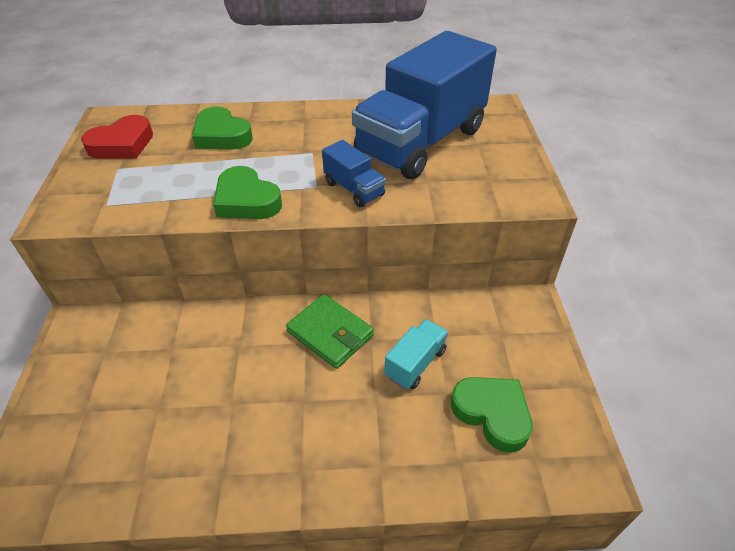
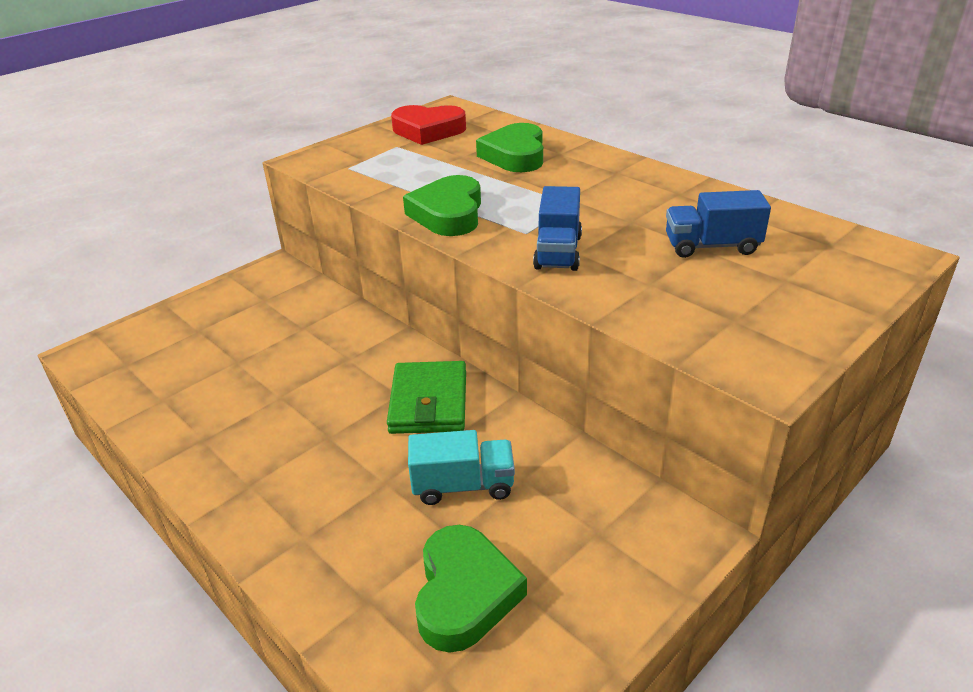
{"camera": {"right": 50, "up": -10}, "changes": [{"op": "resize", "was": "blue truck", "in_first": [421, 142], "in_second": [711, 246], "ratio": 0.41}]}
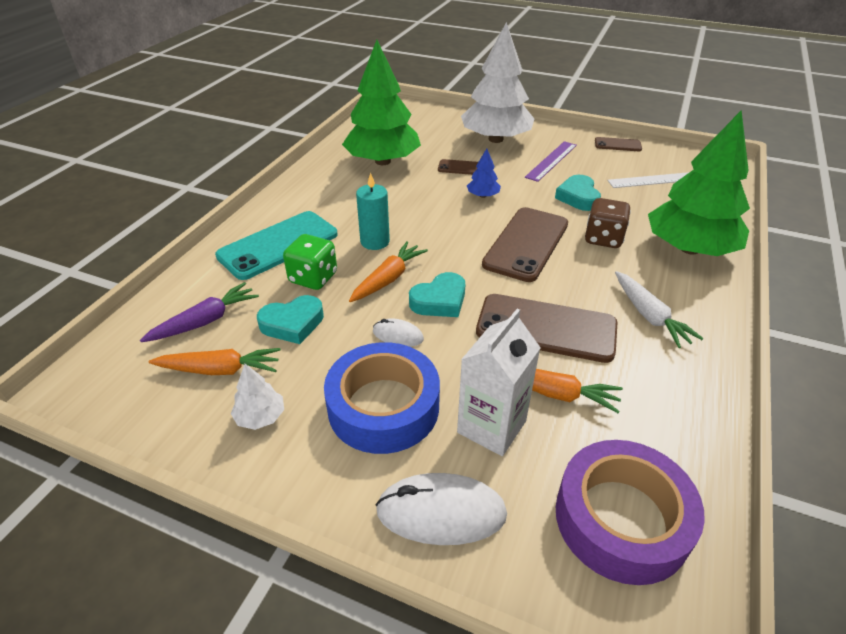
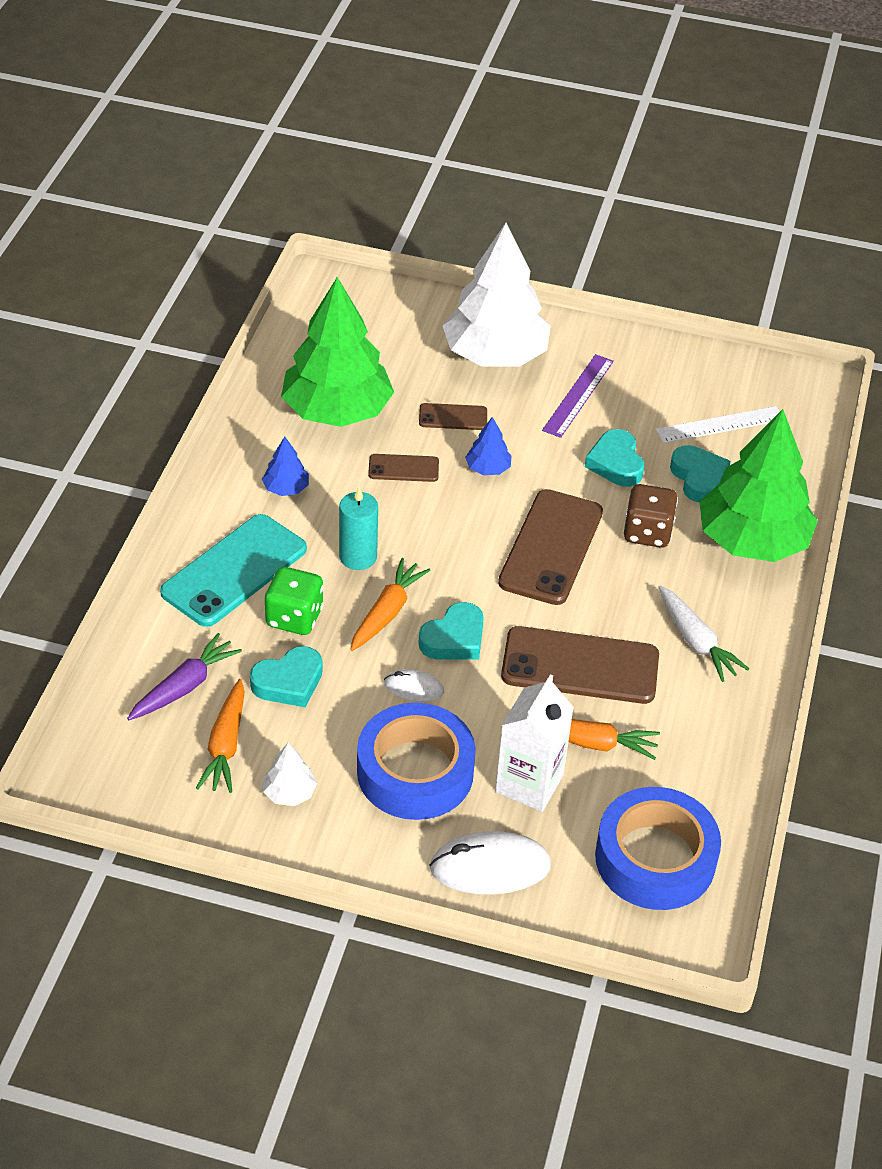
{"camera": {"right": -10, "up": 5}, "changes": [{"op": "insert", "now": "blue tree", "in_second": [286, 488]}, {"op": "insert", "now": "turquoise heart", "in_second": [698, 478]}, {"op": "move", "was": "brown phone", "in_first": [617, 145], "in_second": [403, 468]}, {"op": "recolor", "was": "purple tape", "now": "blue tape", "in_first": [621, 519], "in_second": [655, 858]}, {"op": "rotate", "was": "orange carrot", "in_first": [220, 370], "in_second": [226, 745], "clockwise": 105}]}
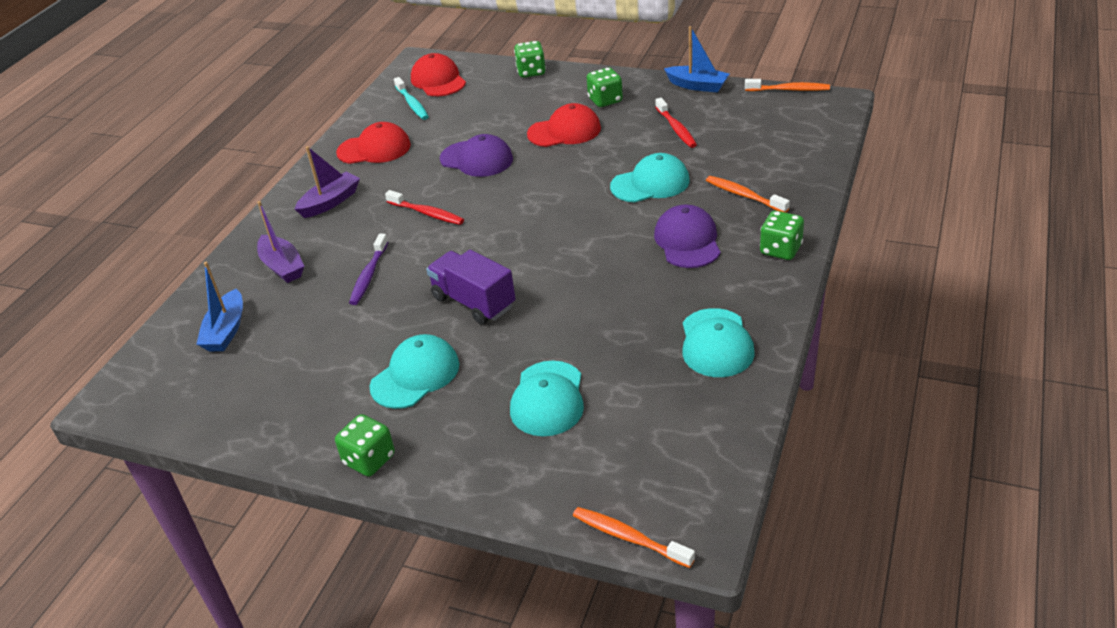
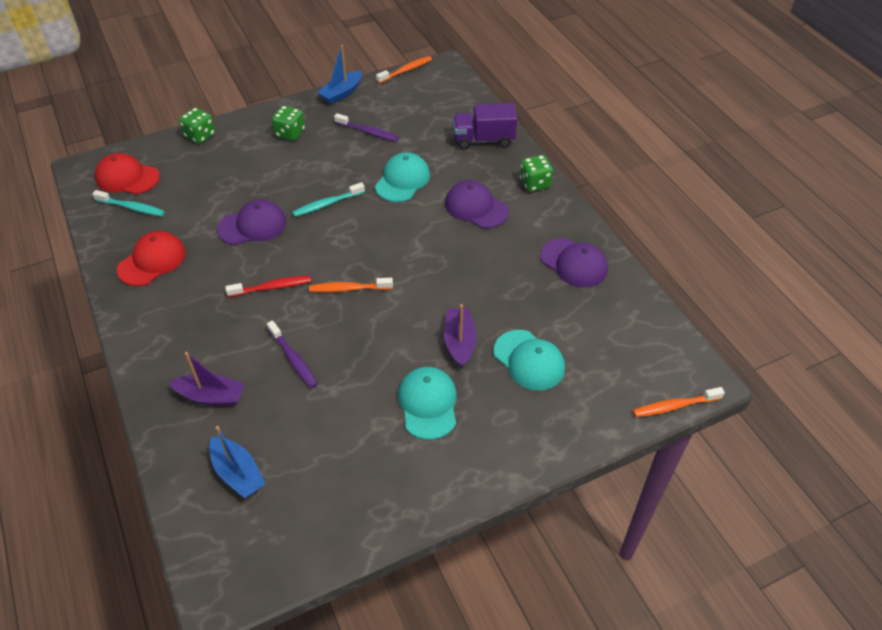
{"camera": {"right": -50, "up": 10}, "changes": [{"op": "delete", "was": "green dice", "in_first": [369, 460]}, {"op": "delete", "was": "red cap", "in_first": [564, 131]}, {"op": "insert", "now": "turquoise toothbrush", "in_second": [327, 204]}, {"op": "move", "was": "purple boat", "in_first": [330, 202], "in_second": [459, 342]}, {"op": "move", "was": "purple truck", "in_first": [473, 302], "in_second": [483, 140]}, {"op": "move", "was": "orange toothbrush", "in_first": [744, 195], "in_second": [348, 289]}, {"op": "recolor", "was": "red toothbrush", "now": "purple toothbrush", "in_first": [676, 128], "in_second": [368, 132]}, {"op": "recolor", "was": "turquoise cap", "now": "purple cap", "in_first": [716, 343], "in_second": [574, 263]}, {"op": "rotate", "was": "blue boat", "in_first": [697, 86], "in_second": [342, 93], "clockwise": 150}]}
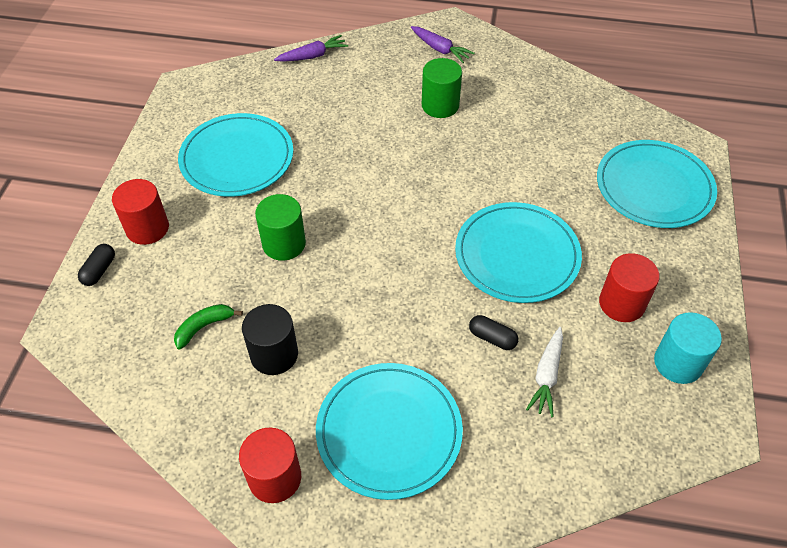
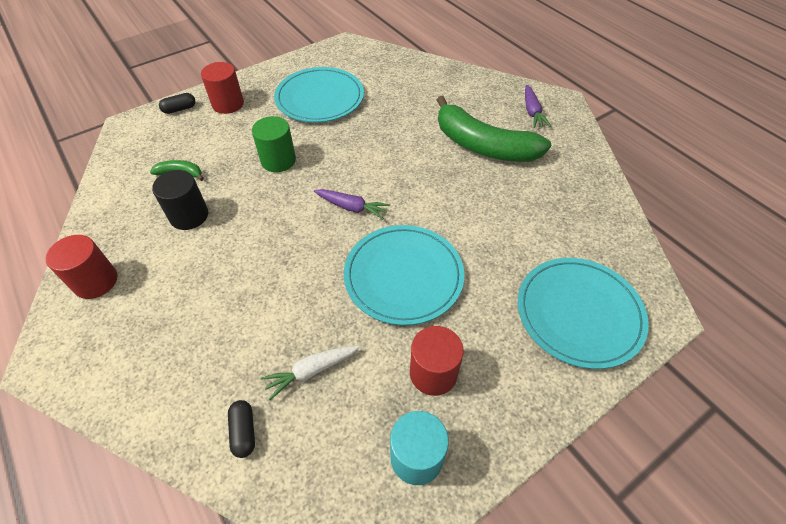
{"camera": {"right": 45, "up": 0}, "changes": [{"op": "delete", "was": "turquoise plate", "in_first": [389, 431]}, {"op": "move", "was": "purple carrot", "in_first": [312, 56], "in_second": [352, 207]}, {"op": "move", "was": "black capsule", "in_first": [492, 338], "in_second": [244, 431]}, {"op": "replace", "was": "green cylinder", "now": "green banana", "in_first": [440, 105], "in_second": [483, 145]}]}
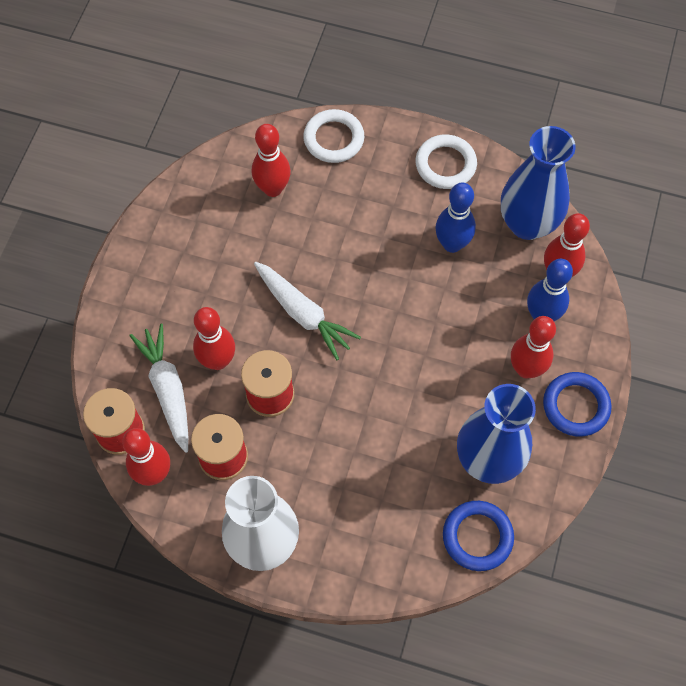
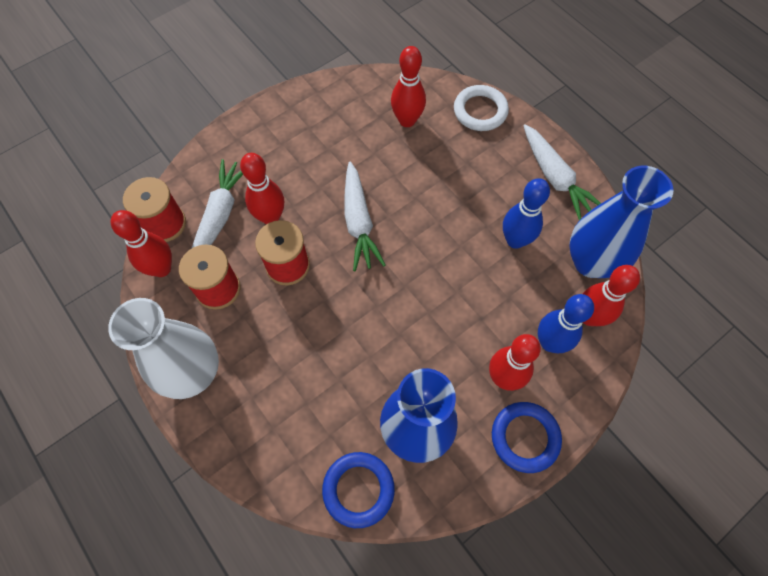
{"camera": {"right": 35, "up": 0}, "changes": [{"op": "replace", "was": "white ring", "now": "white carrot", "in_first": [445, 164], "in_second": [555, 178]}]}
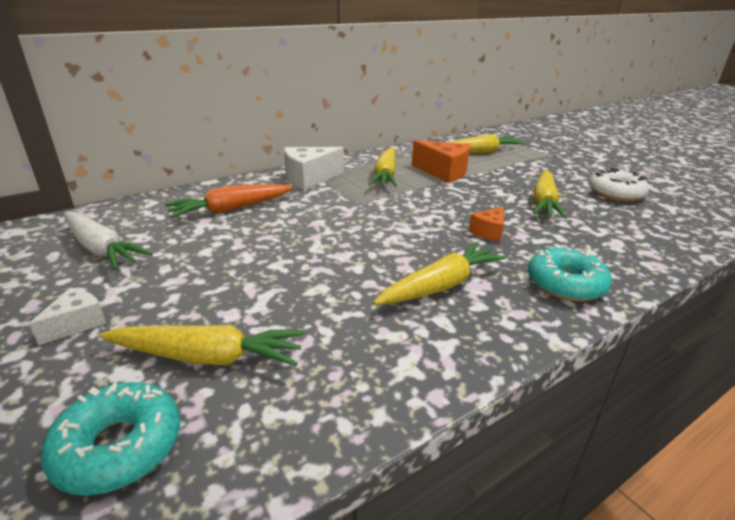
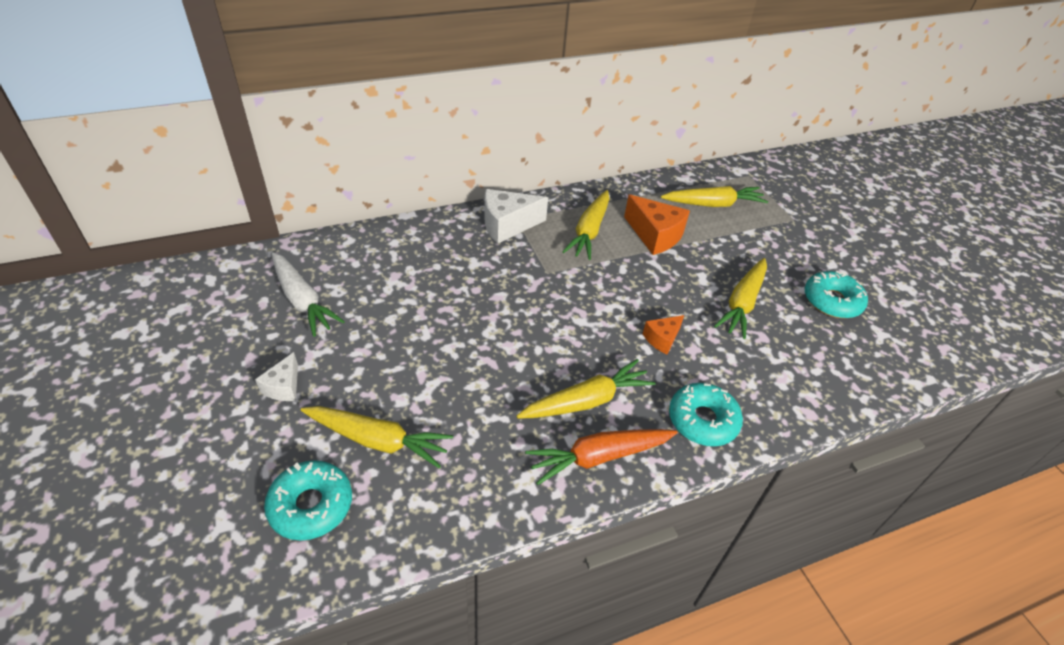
{"camera": {"right": 10, "up": 15}, "changes": [{"op": "move", "was": "orange carrot", "in_first": [230, 209], "in_second": [598, 457]}, {"op": "recolor", "was": "white donut", "now": "turquoise donut", "in_first": [615, 193], "in_second": [832, 301]}, {"op": "rotate", "was": "white cheese", "in_first": [77, 324], "in_second": [283, 387], "clockwise": 150}]}
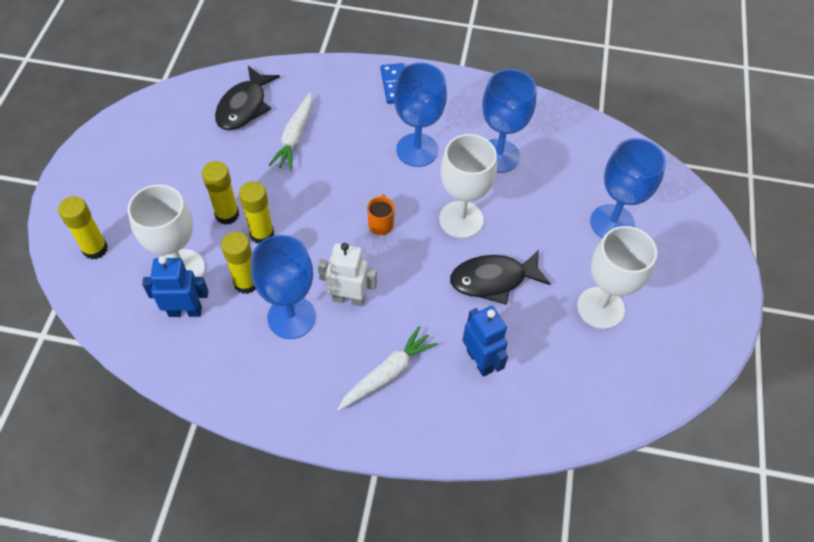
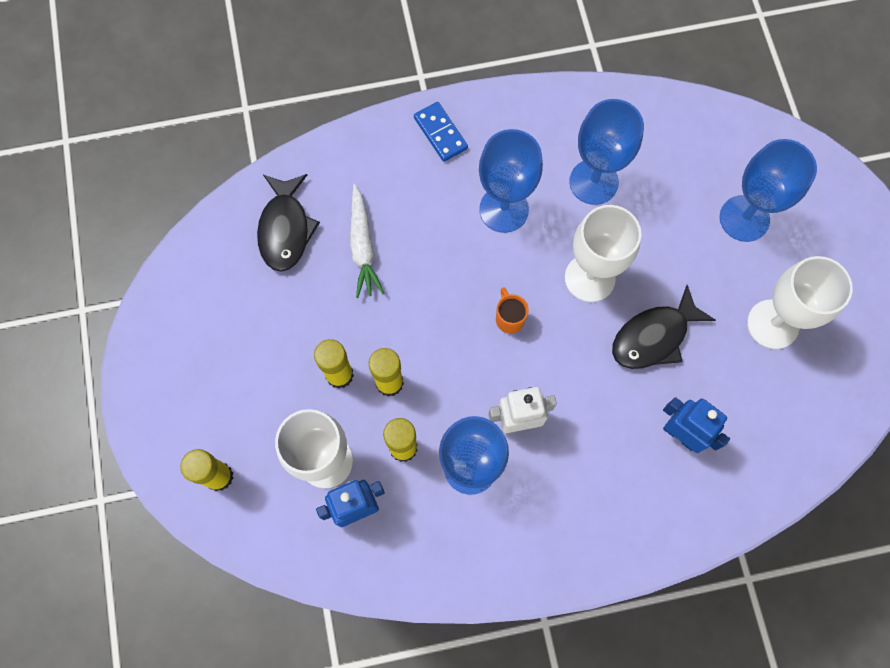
{"camera": {"right": -20, "up": 15}, "changes": [{"op": "delete", "was": "white carrot", "in_first": [387, 373]}]}
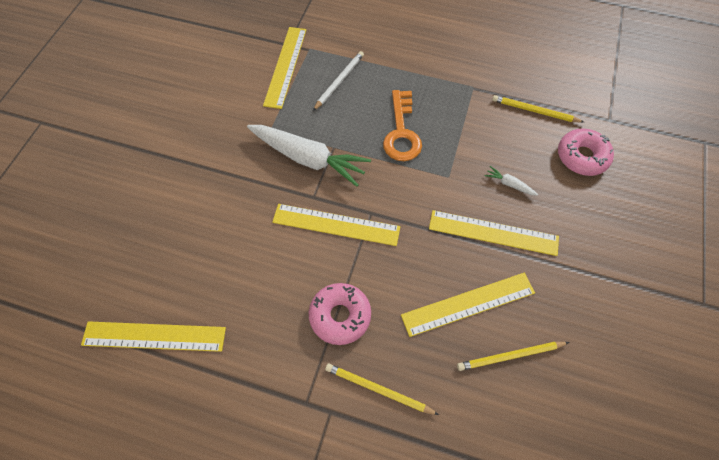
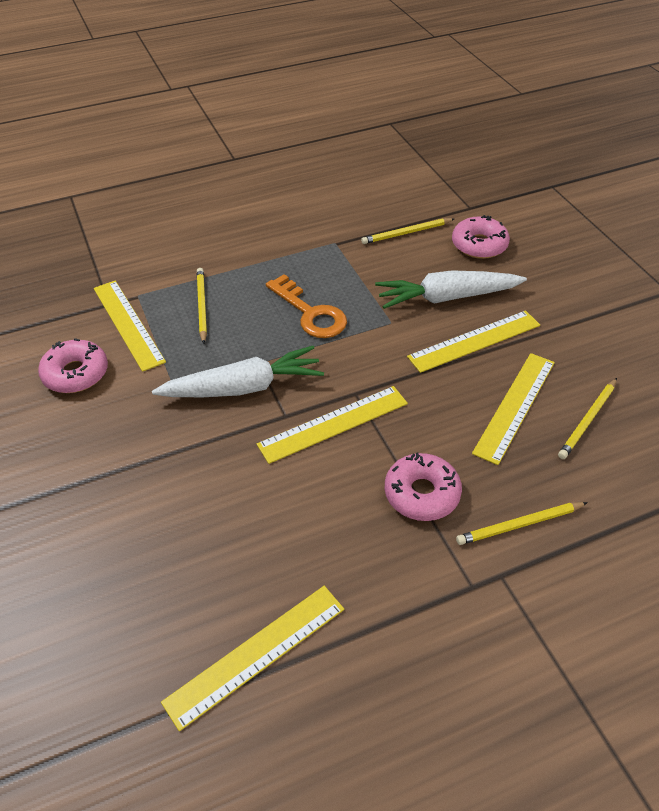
{"camera": {"right": -40, "up": -15}, "changes": [{"op": "insert", "now": "pink donut", "in_second": [76, 373]}, {"op": "recolor", "was": "white pencil", "now": "yellow pencil", "in_first": [339, 81], "in_second": [202, 306]}, {"op": "resize", "was": "white carrot", "in_first": [509, 184], "in_second": [446, 298], "ratio": 2.46}]}
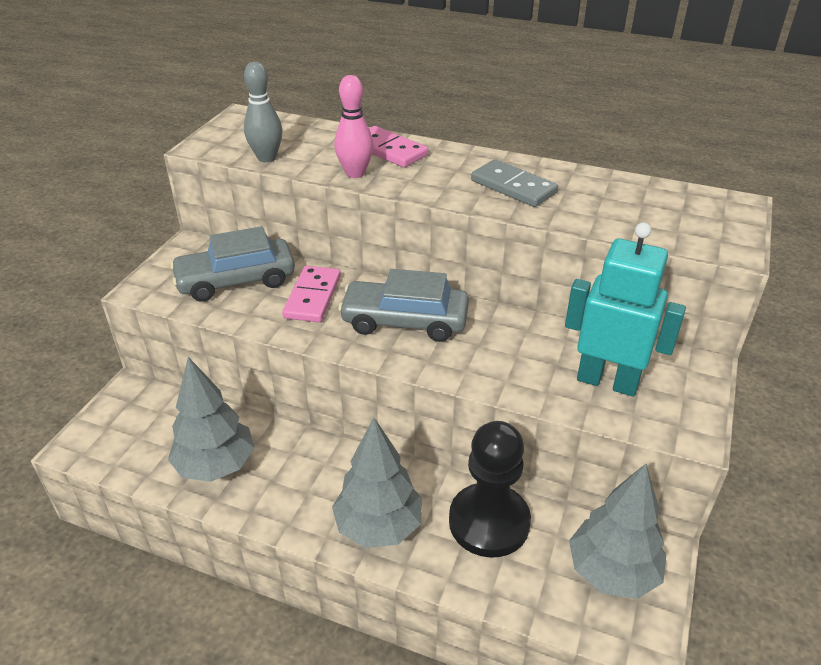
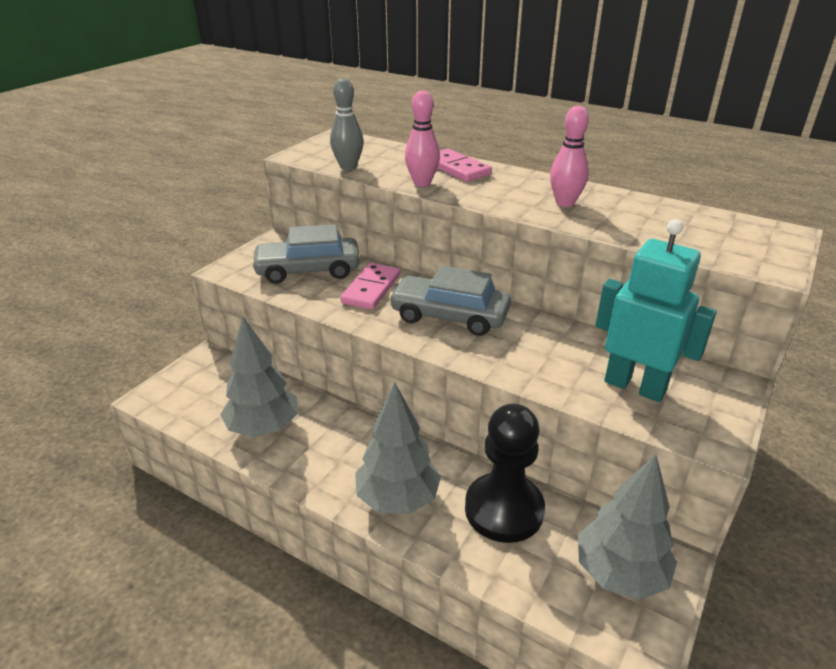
{"camera": {"right": 10, "up": -5}, "changes": [{"op": "replace", "was": "grey domino", "now": "pink bowling pin", "in_first": [513, 187], "in_second": [565, 203]}]}
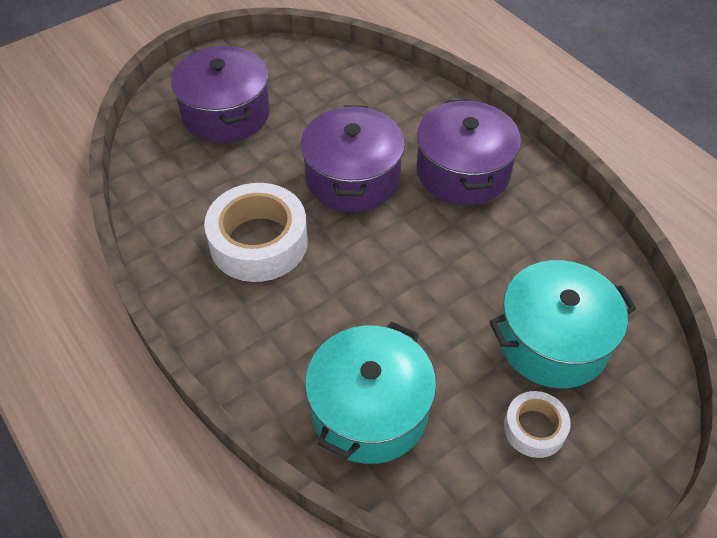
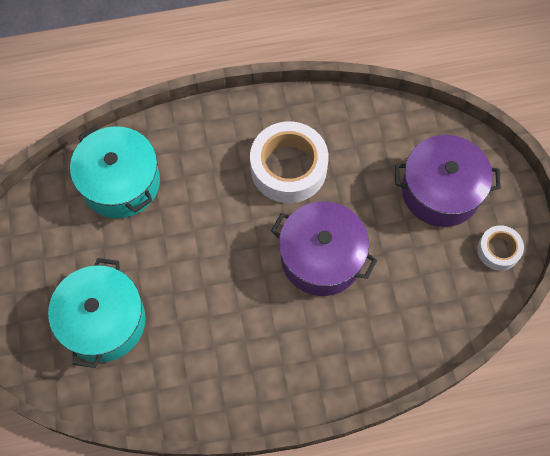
{"camera": {"right": 115, "up": 15}, "changes": [{"op": "delete", "was": "purple pot", "in_first": [463, 171]}, {"op": "move", "was": "white tape", "in_first": [534, 428], "in_second": [498, 250]}]}
